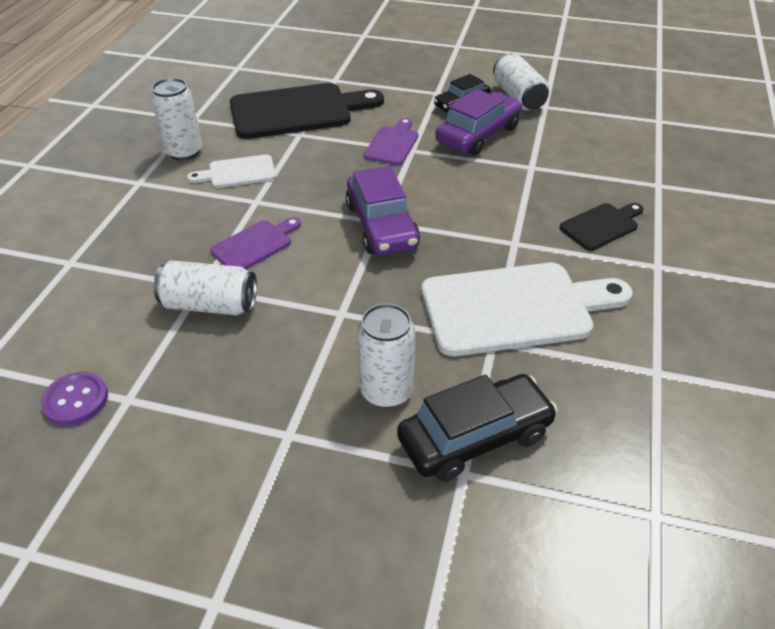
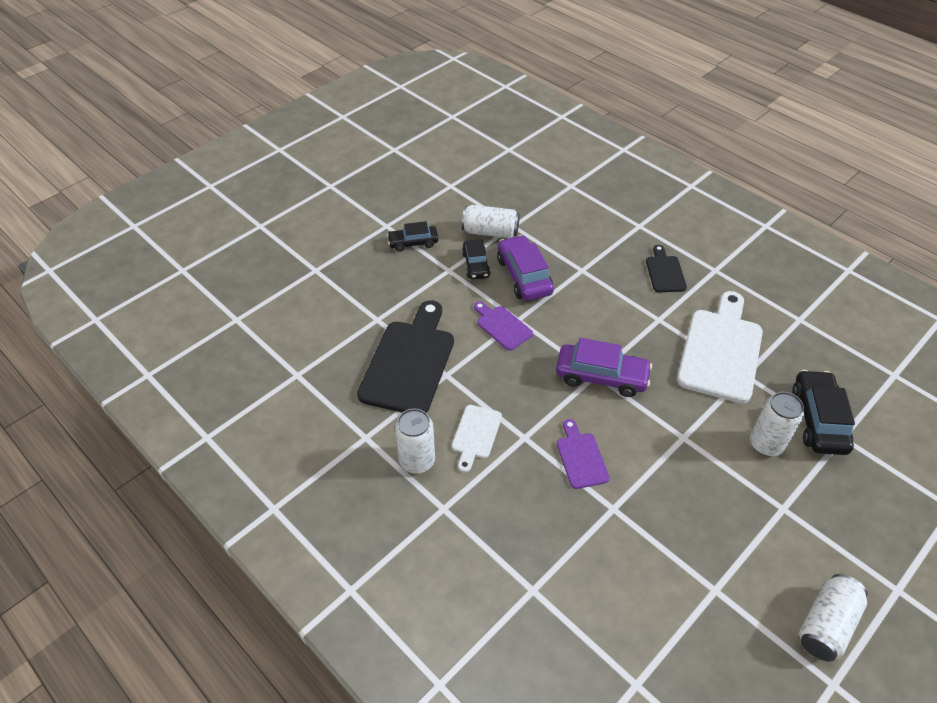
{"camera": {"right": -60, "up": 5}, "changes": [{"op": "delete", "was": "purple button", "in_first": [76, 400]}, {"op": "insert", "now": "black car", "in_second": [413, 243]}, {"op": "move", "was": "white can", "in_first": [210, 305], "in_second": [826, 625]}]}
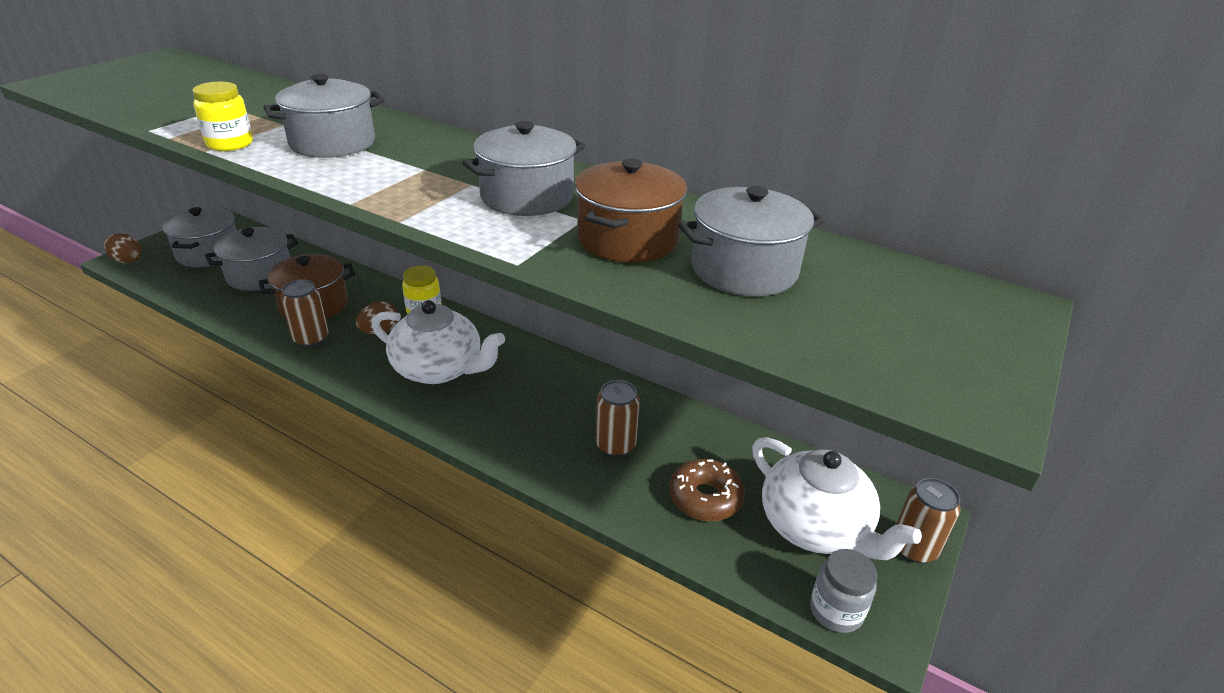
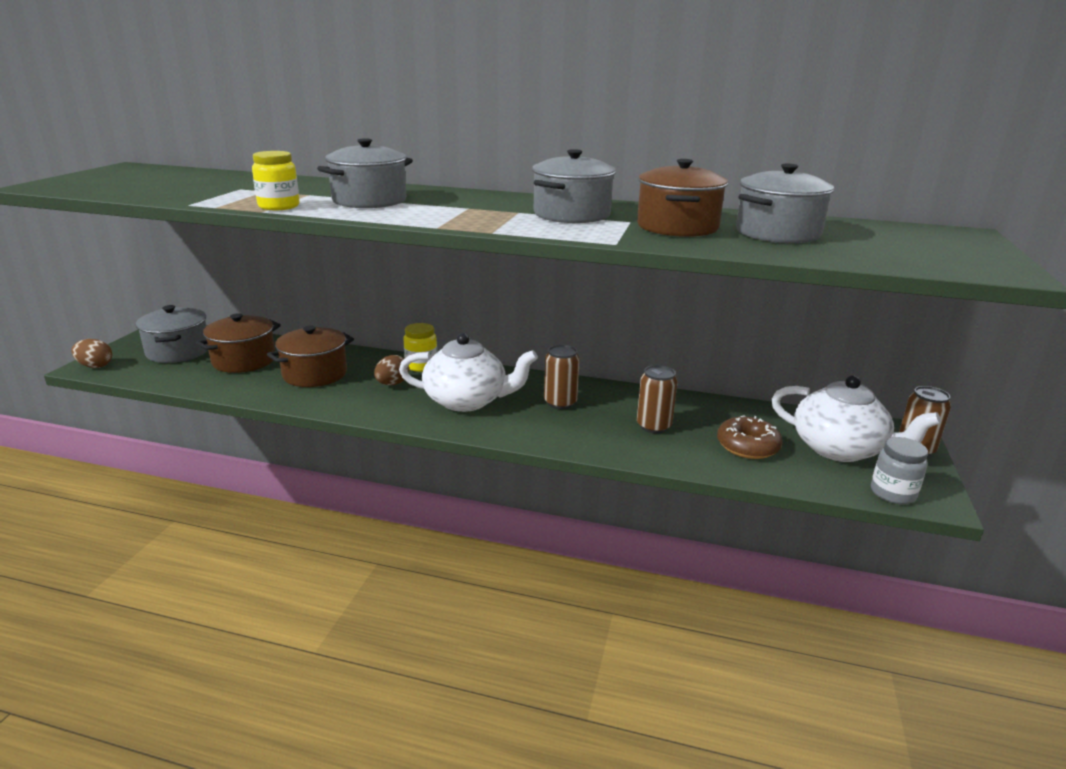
{"camera": {"right": -15, "up": -10}, "changes": [{"op": "move", "was": "brown can", "in_first": [311, 338], "in_second": [560, 403]}, {"op": "recolor", "was": "grey pot", "now": "brown pot", "in_first": [260, 275], "in_second": [244, 361]}]}
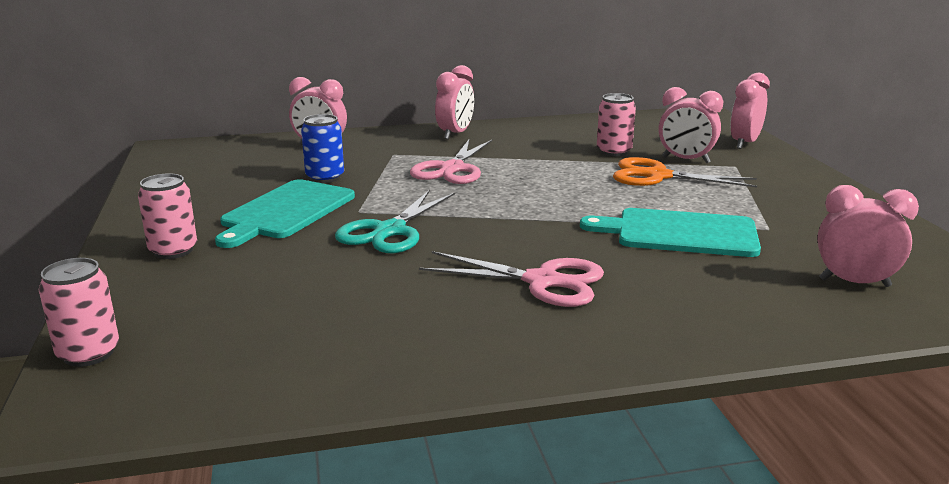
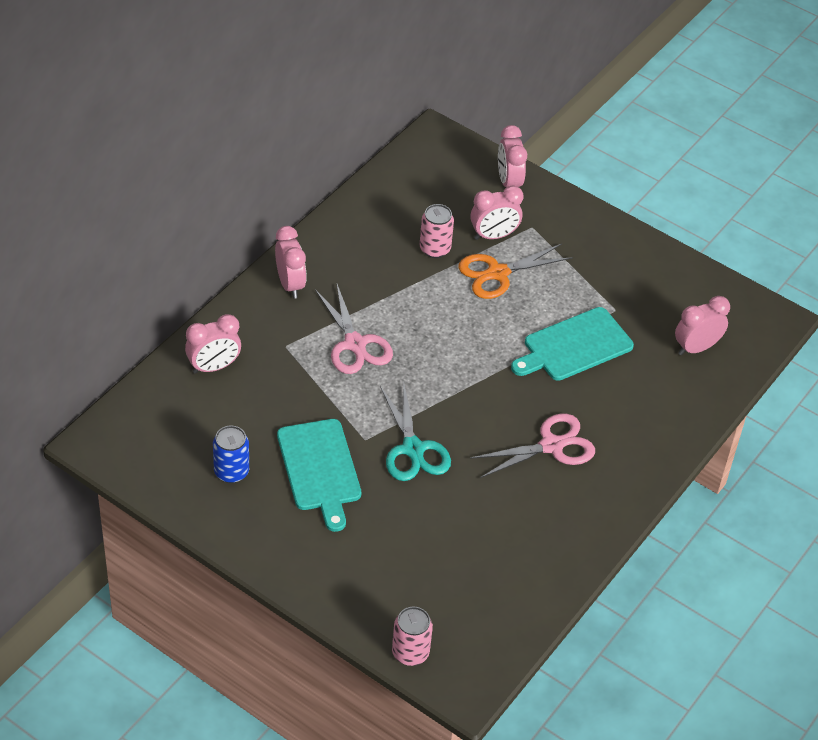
{"camera": {"right": -45, "up": 25}, "changes": [{"op": "delete", "was": "pink can", "in_first": [173, 250]}, {"op": "move", "was": "blue can", "in_first": [325, 177], "in_second": [231, 472]}]}
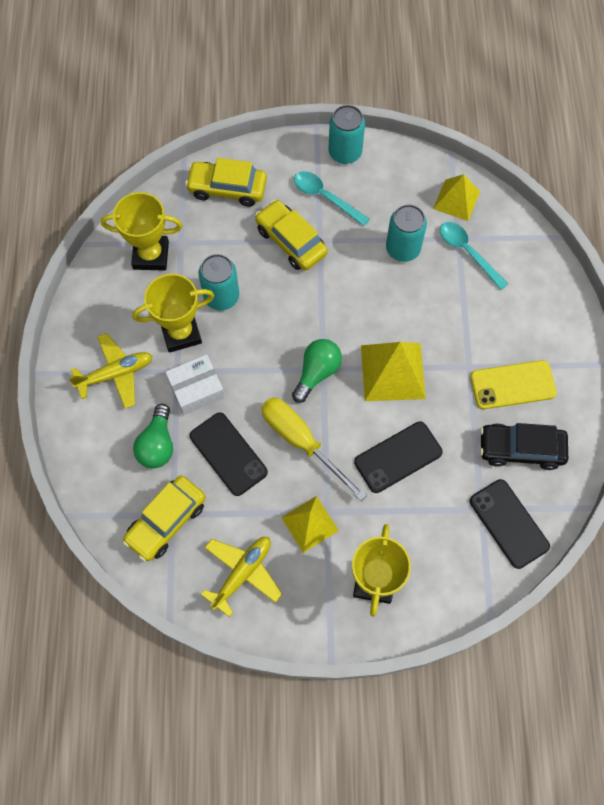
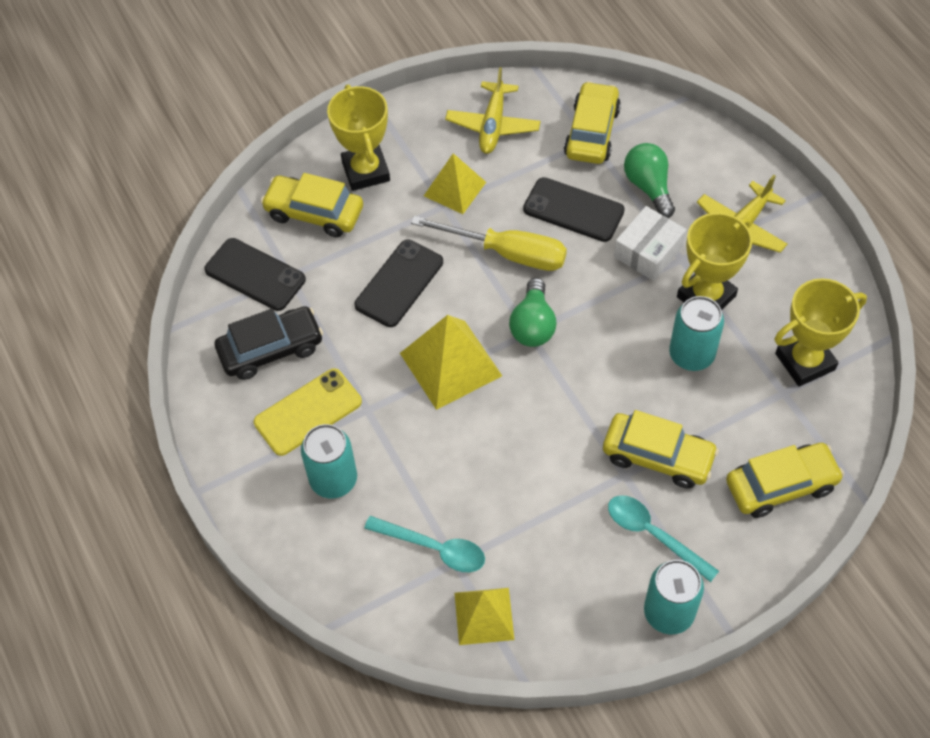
{"camera": {"right": 155, "up": -10}, "changes": [{"op": "insert", "now": "yellow car", "in_second": [314, 213]}, {"op": "move", "was": "turquoise can", "in_first": [403, 249], "in_second": [333, 479]}, {"op": "rotate", "was": "turquoise spoon", "in_first": [325, 197], "in_second": [653, 535], "clockwise": -150}]}
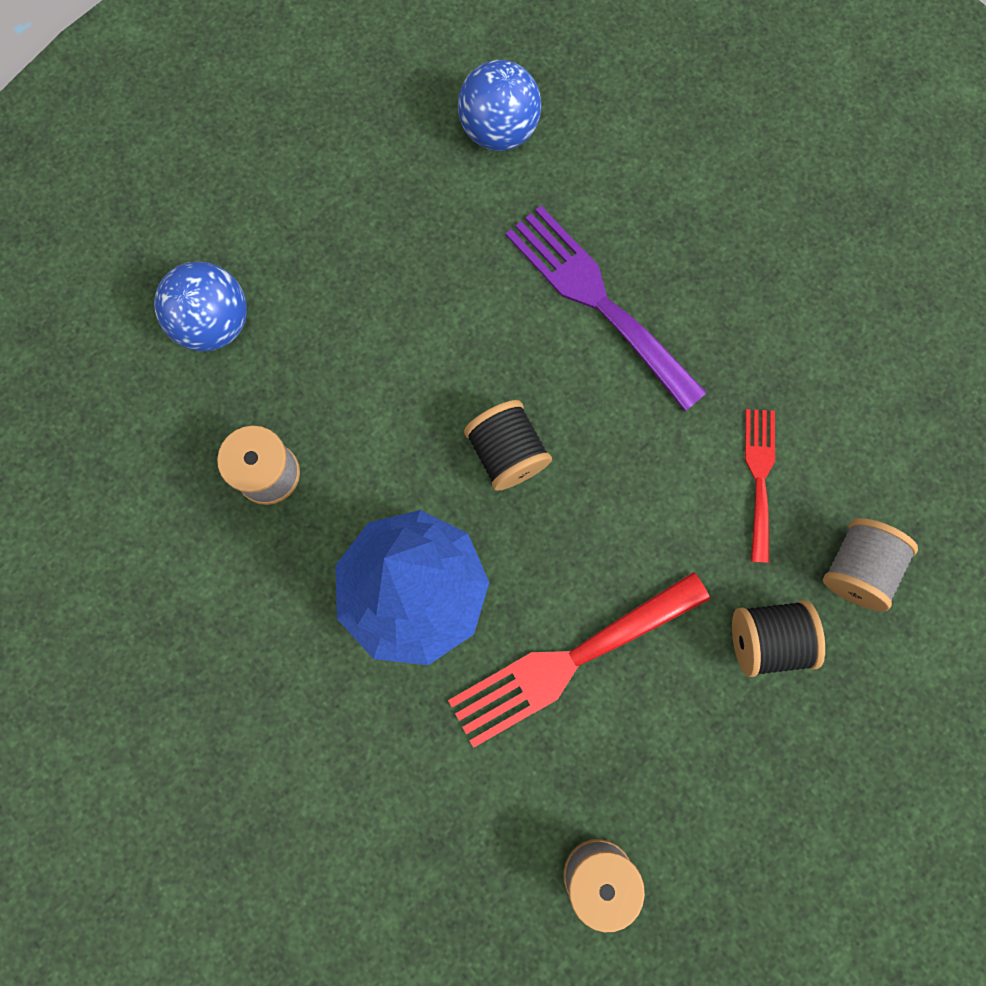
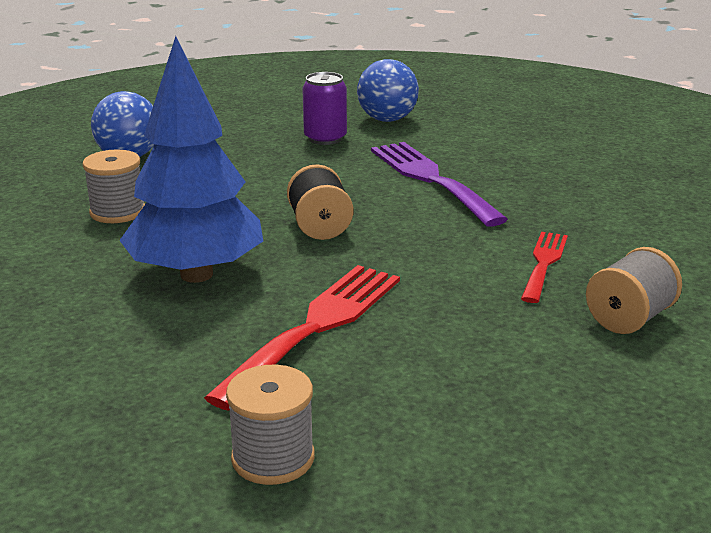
{"camera": {"right": 15, "up": -50}, "changes": [{"op": "delete", "was": "black spool", "in_first": [766, 639]}, {"op": "insert", "now": "purple can", "in_second": [325, 138]}, {"op": "rotate", "was": "red fork", "in_first": [568, 661], "in_second": [316, 327], "clockwise": 135}]}
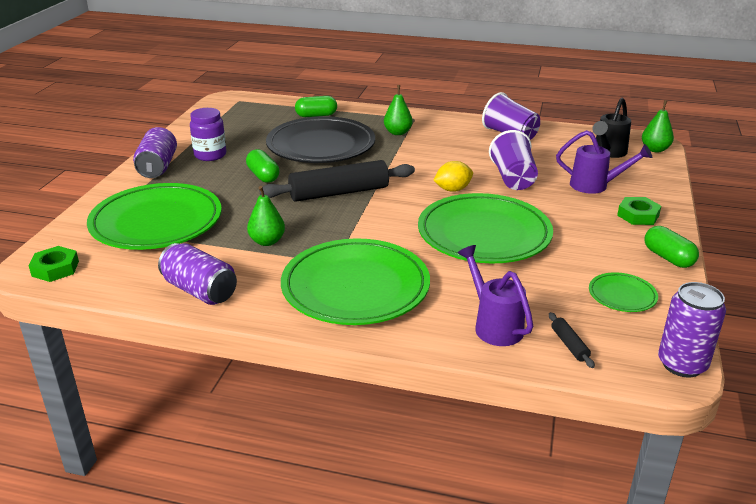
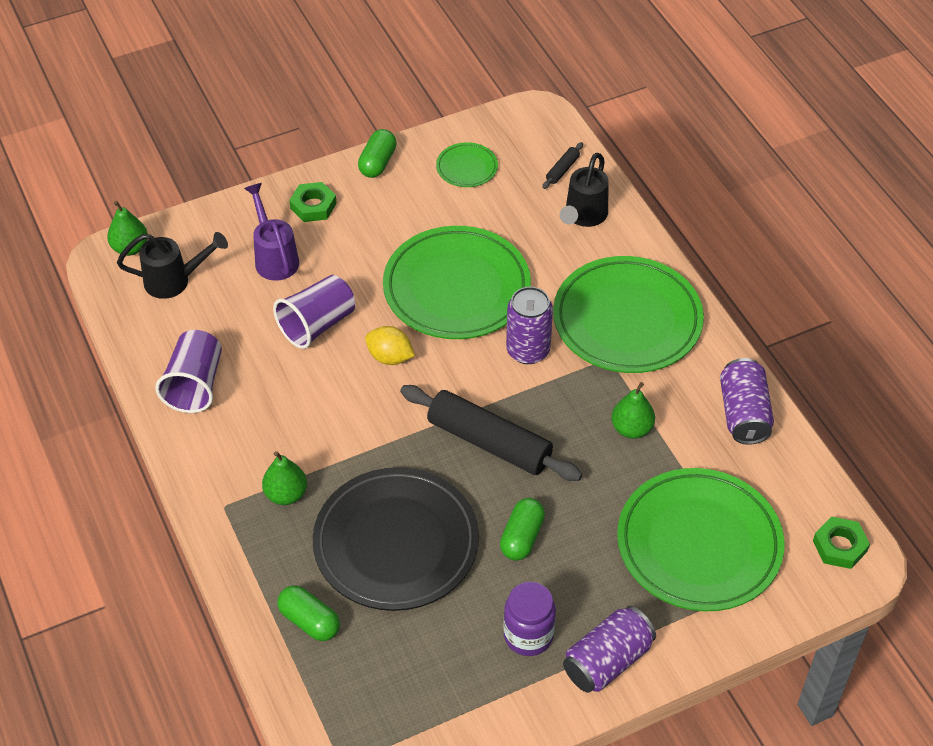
{"camera": {"right": -130, "up": 20}, "changes": [{"op": "move", "was": "purple can", "in_first": [682, 364], "in_second": [528, 350]}, {"op": "recolor", "was": "purple watering can", "now": "black watering can", "in_first": [493, 325], "in_second": [583, 217]}]}
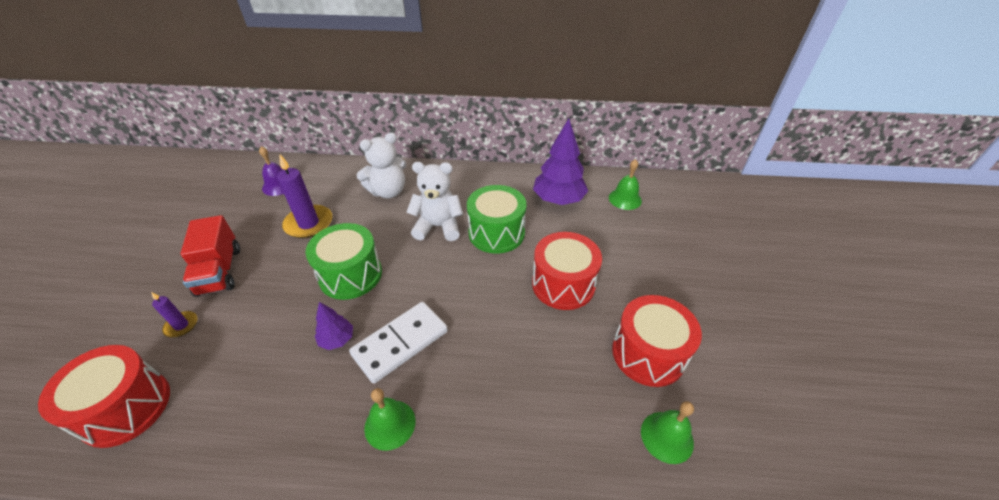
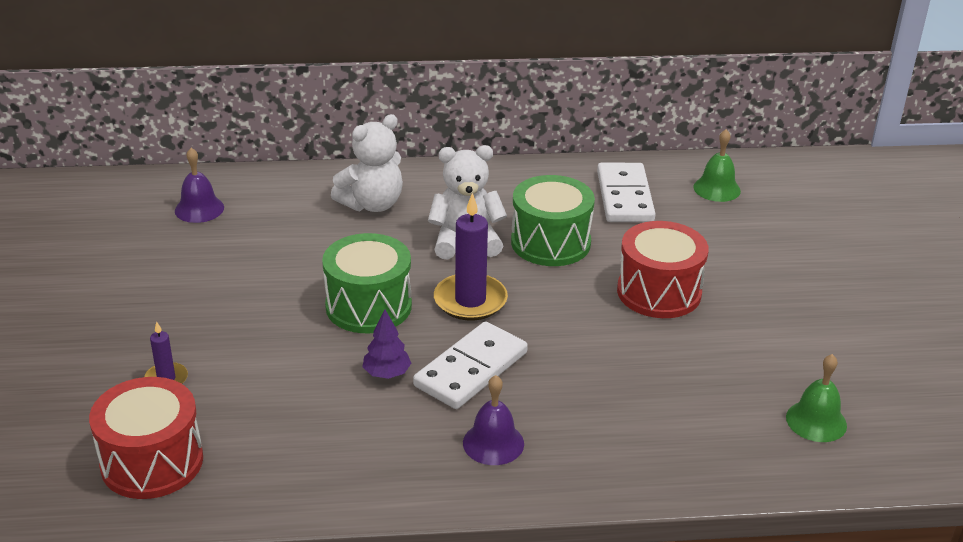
{"camera": {"right": -10, "up": -10}, "changes": [{"op": "delete", "was": "red truck", "in_first": [219, 271]}, {"op": "delete", "was": "red drum", "in_first": [648, 353]}, {"op": "move", "was": "purple candle", "in_first": [309, 224], "in_second": [470, 300]}, {"op": "replace", "was": "purple tree", "now": "white domino", "in_first": [558, 200], "in_second": [624, 197]}, {"op": "recolor", "was": "green bell", "now": "purple bell", "in_first": [390, 424], "in_second": [493, 443]}]}
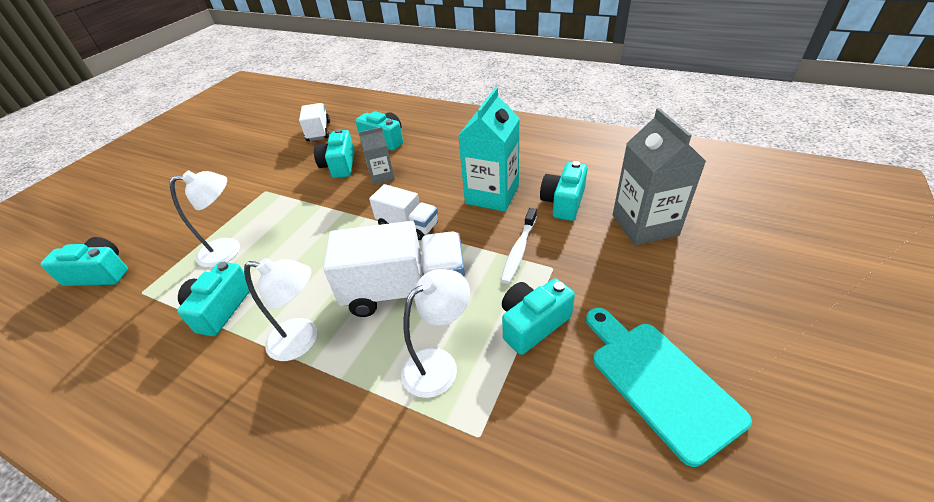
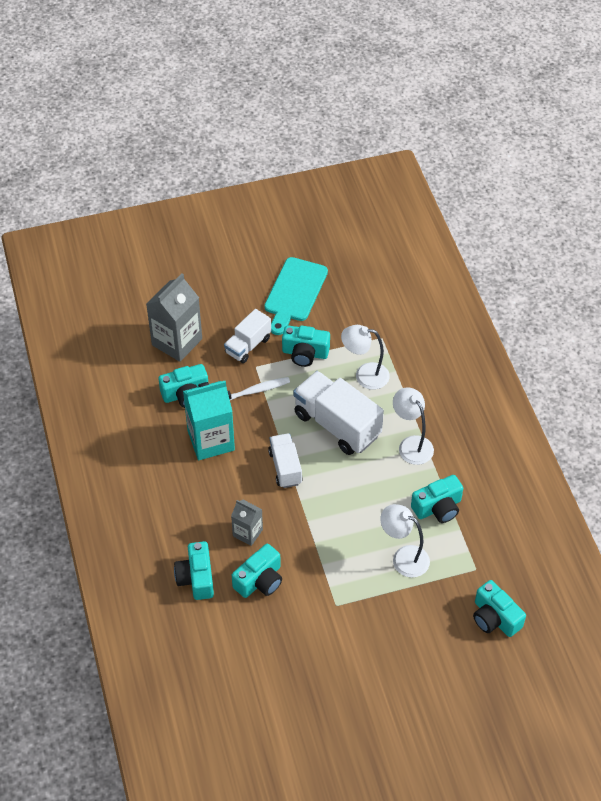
{"camera": {"right": -135, "up": 10}, "changes": [{"op": "move", "was": "white truck", "in_first": [319, 131], "in_second": [248, 345]}]}
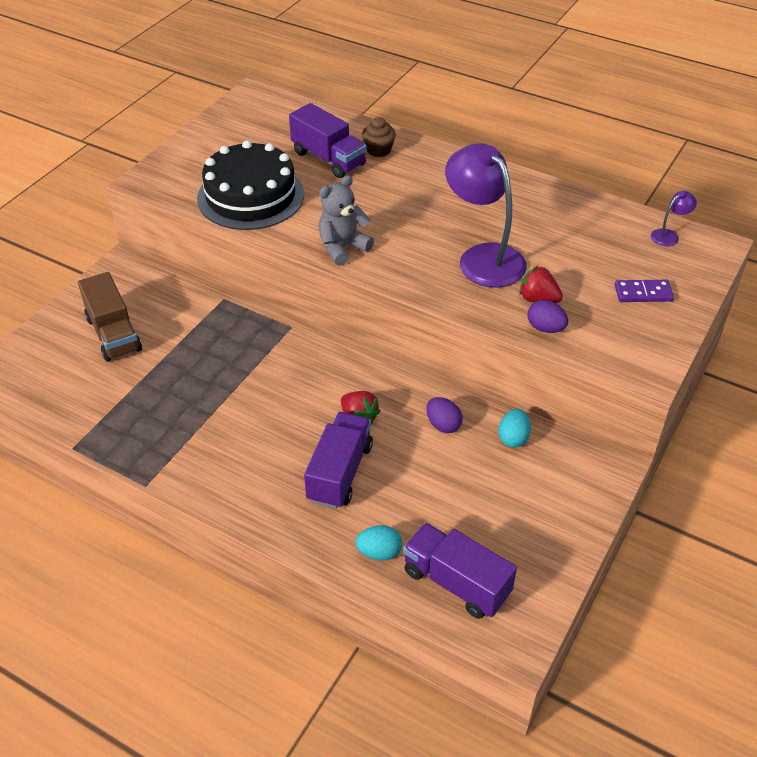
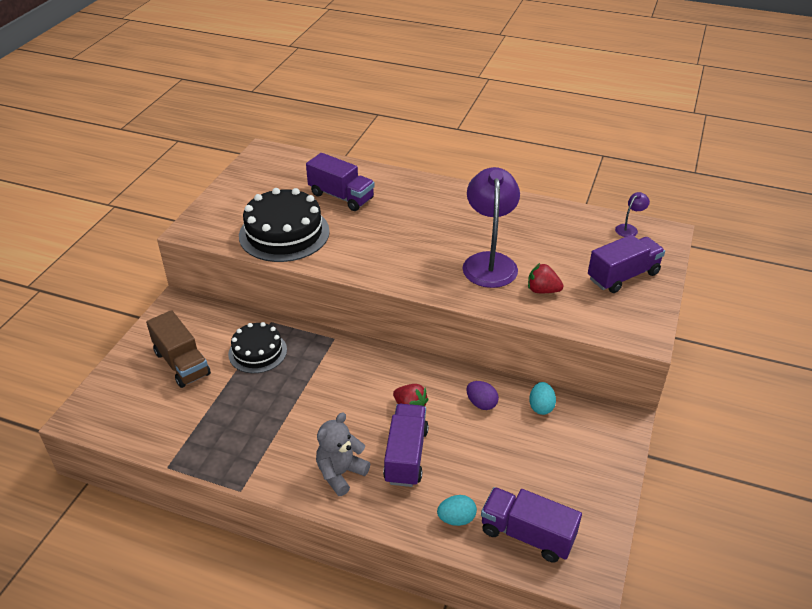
{"camera": {"right": -10, "up": -5}, "changes": [{"op": "delete", "was": "brown cupcake", "in_first": [378, 150]}, {"op": "delete", "was": "purple egg", "in_first": [545, 328]}, {"op": "insert", "now": "black cake", "in_second": [257, 352]}, {"op": "move", "was": "grey teddy bear", "in_first": [342, 248], "in_second": [340, 473]}, {"op": "replace", "was": "purple domino", "now": "purple truck", "in_first": [643, 293], "in_second": [623, 276]}, {"op": "rotate", "was": "purple lamp", "in_first": [483, 257], "in_second": [489, 262], "clockwise": 45}]}
